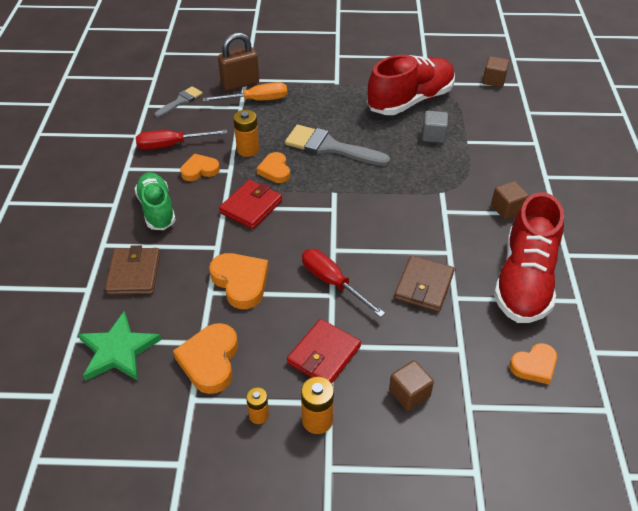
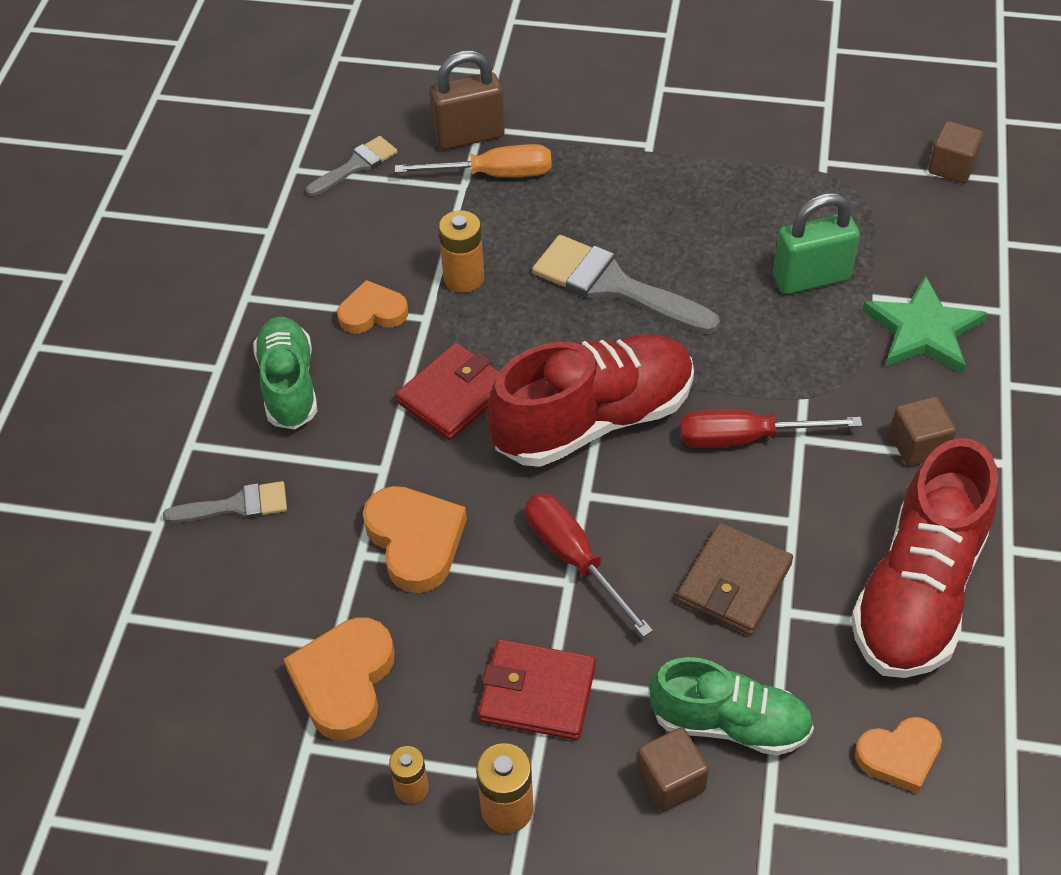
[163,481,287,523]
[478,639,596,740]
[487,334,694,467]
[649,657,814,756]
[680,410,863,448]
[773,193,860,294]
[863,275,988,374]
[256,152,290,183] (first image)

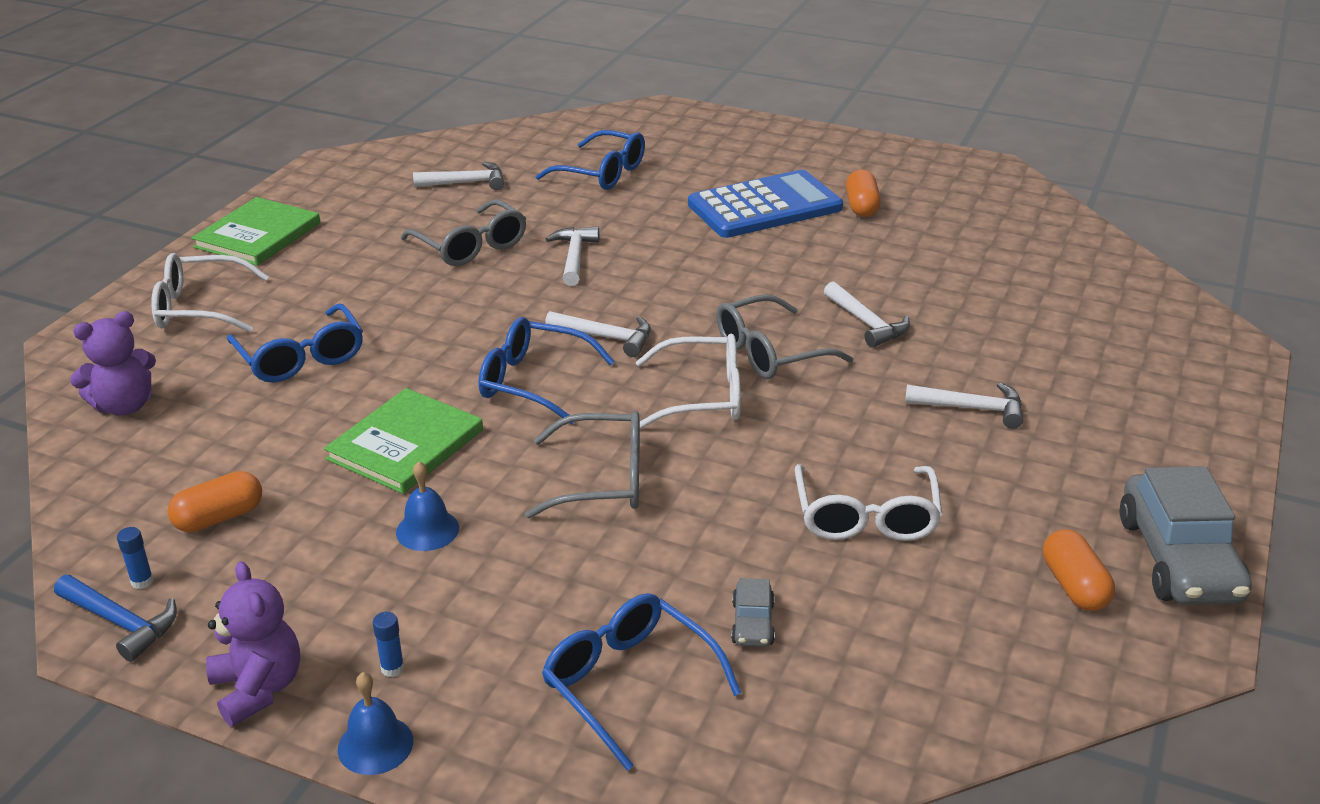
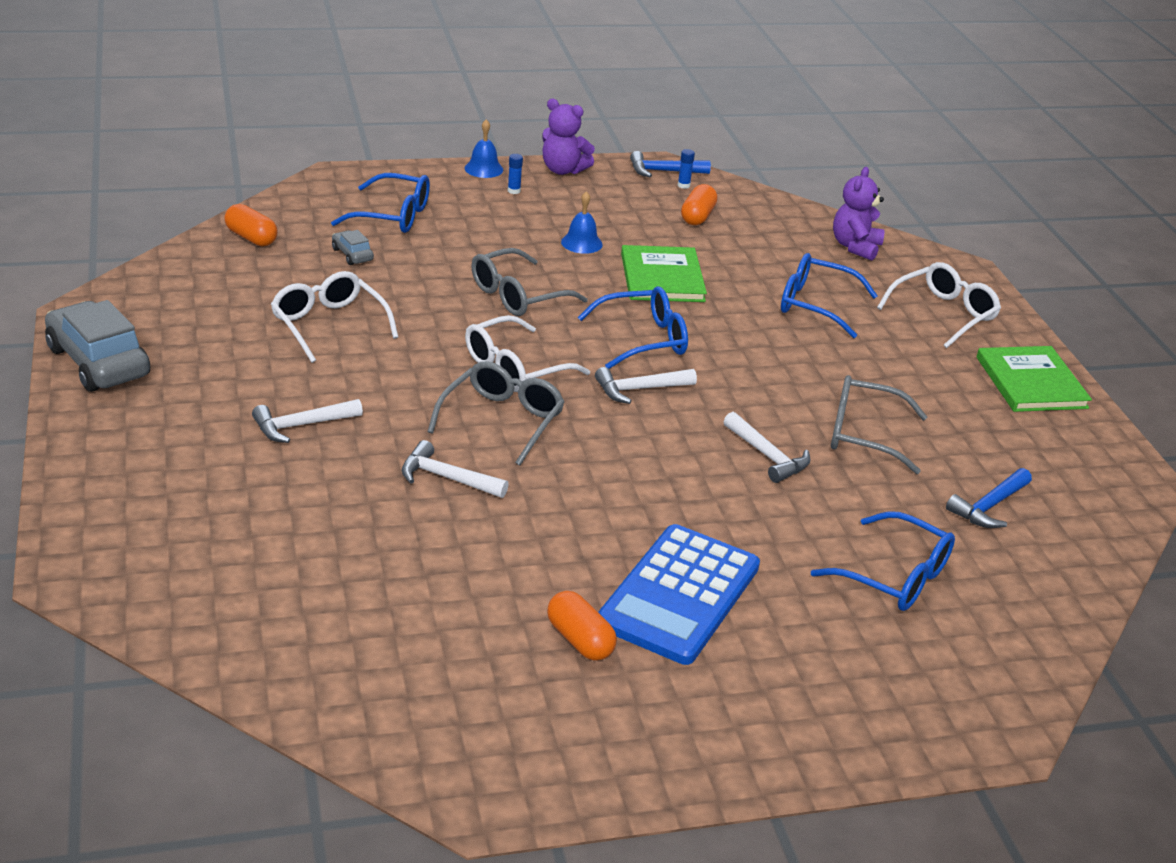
[224,204,278,246]
[811,511,955,611]
[946,468,1032,528]

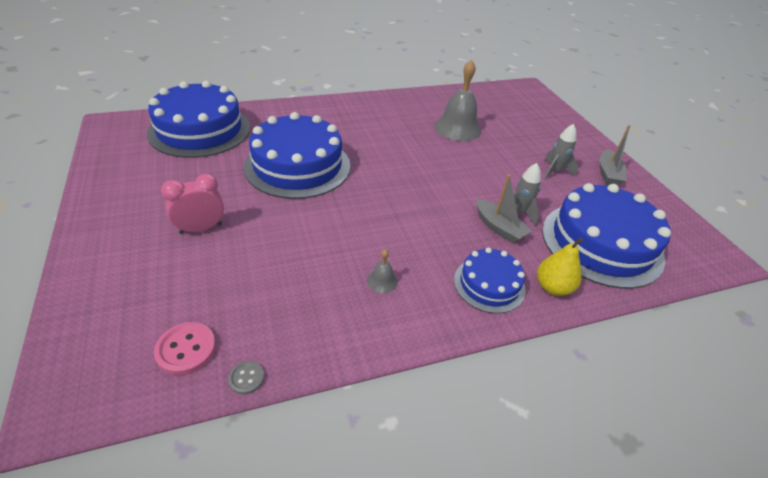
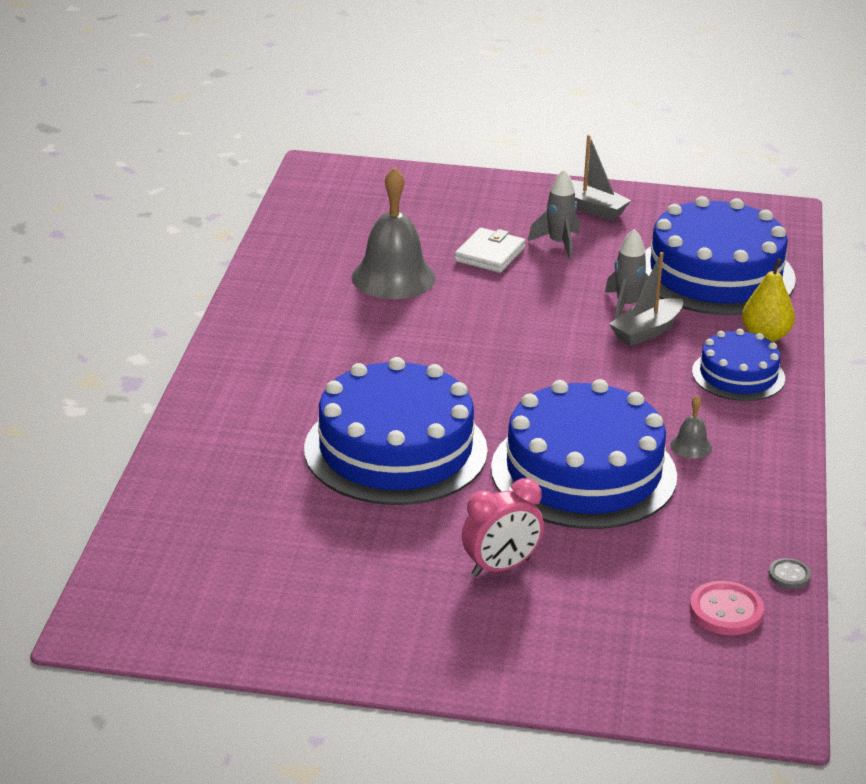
[455,228,526,273]
[462,478,544,576]
[491,379,677,529]
[609,252,683,346]

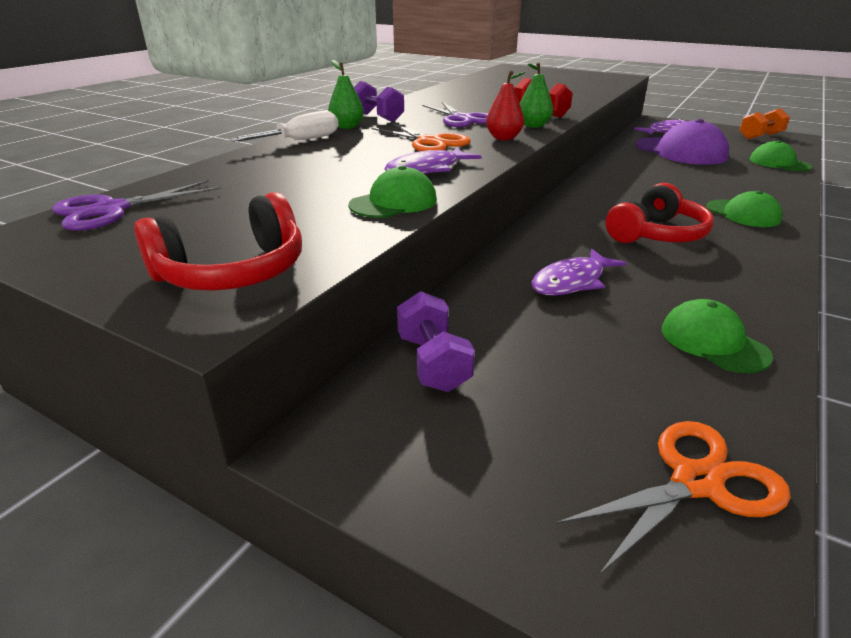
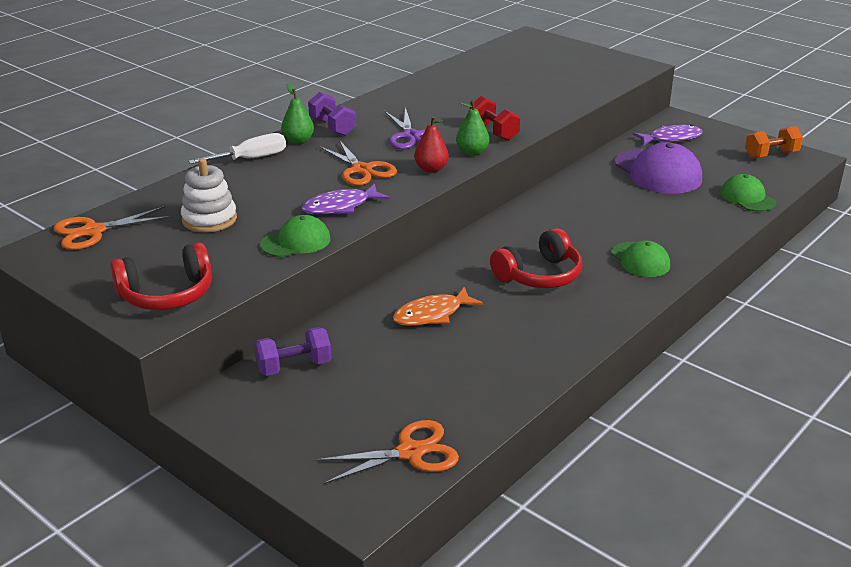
[54,206,172,250]
[181,158,237,232]
[254,327,332,376]
[393,287,483,326]
[662,299,773,373] (first image)

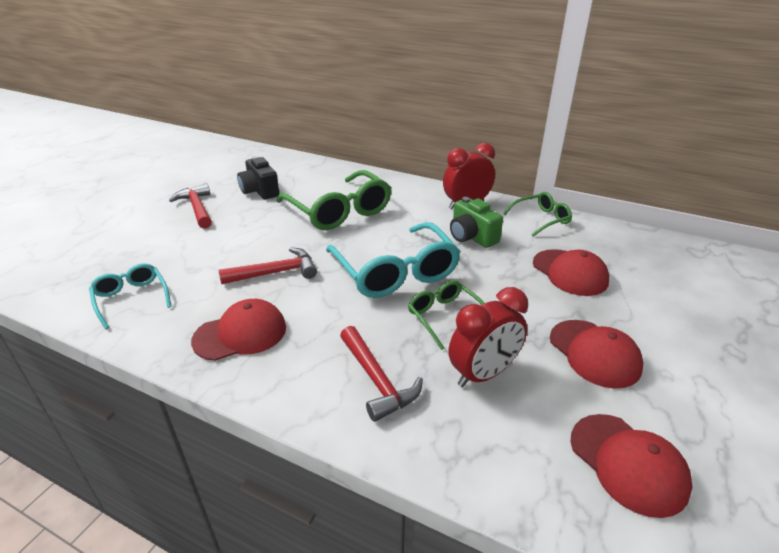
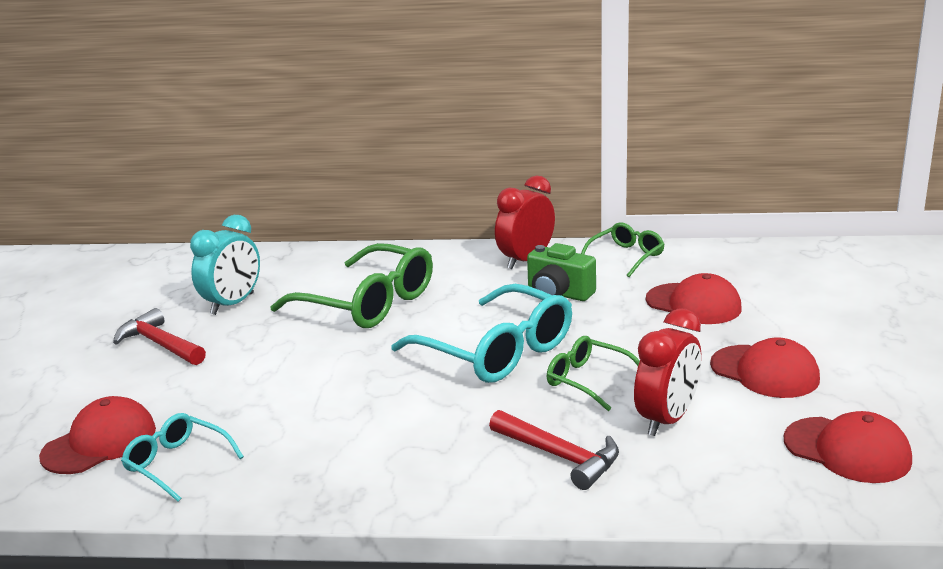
[39,396,156,474]
[190,215,260,315]
[219,247,317,284] (first image)

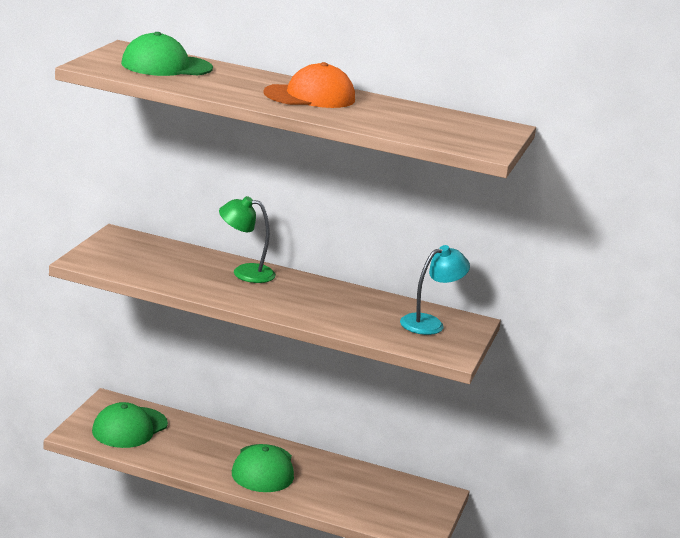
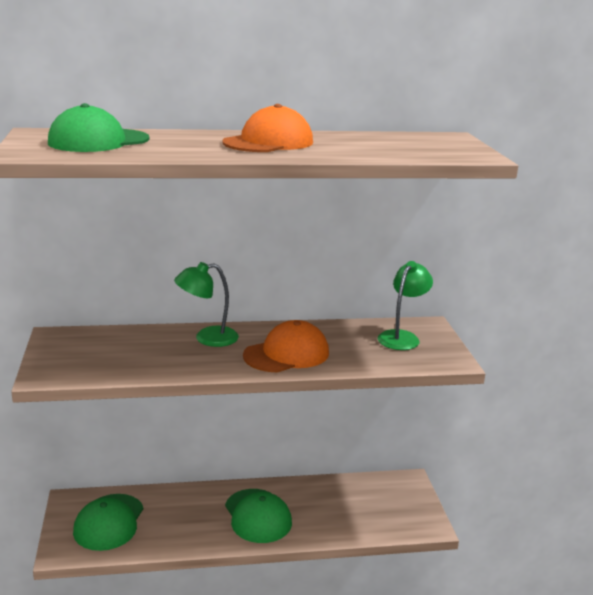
[243,320,329,372]
[378,261,433,350]

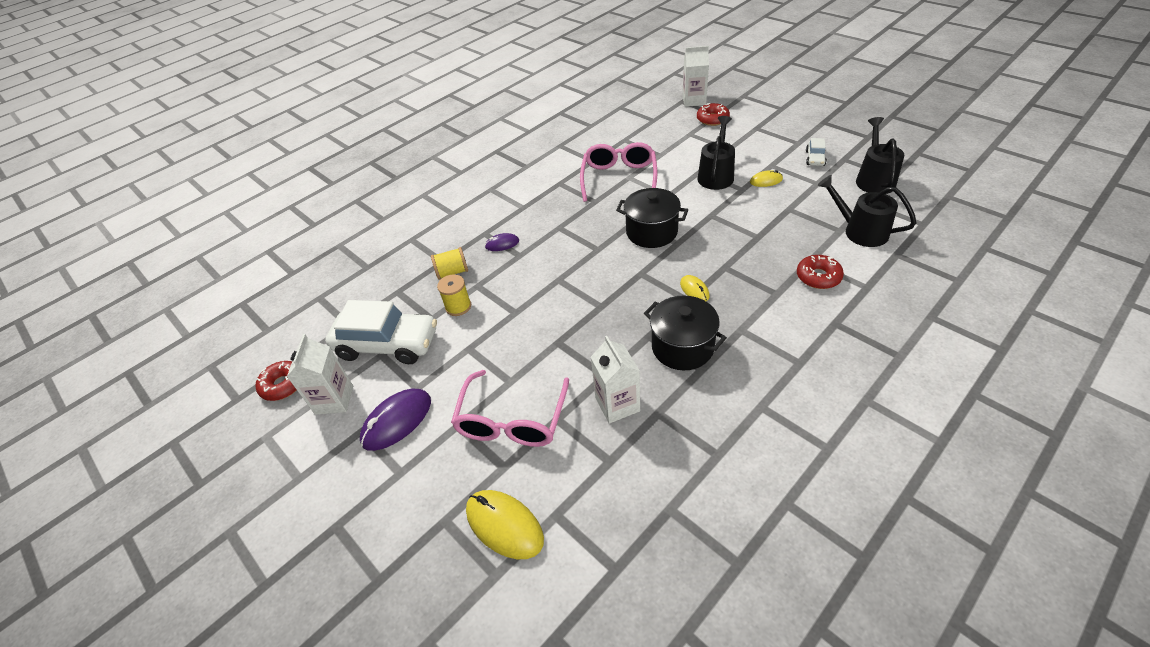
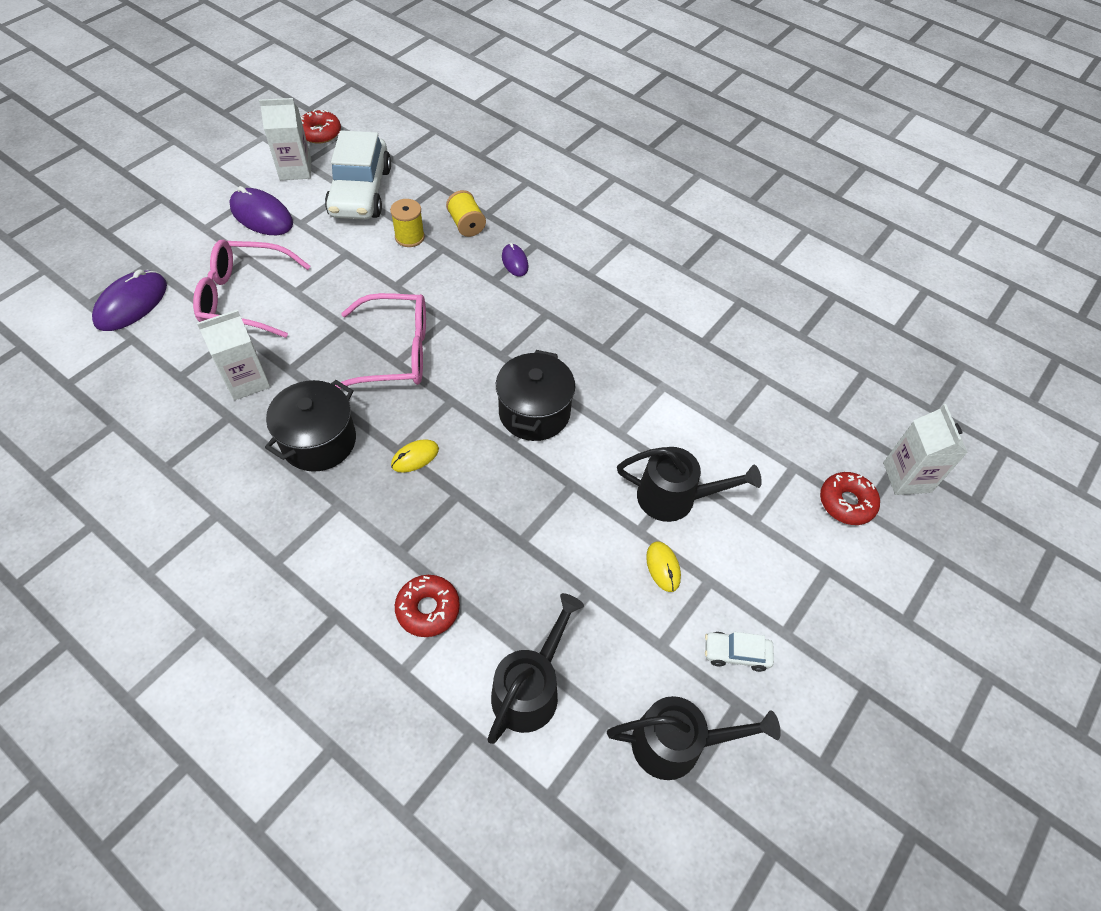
[92,269,167,331]
[335,293,426,389]

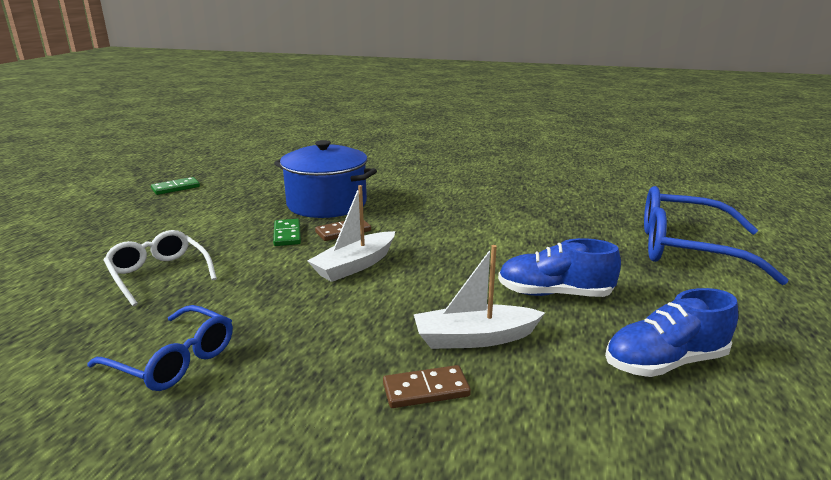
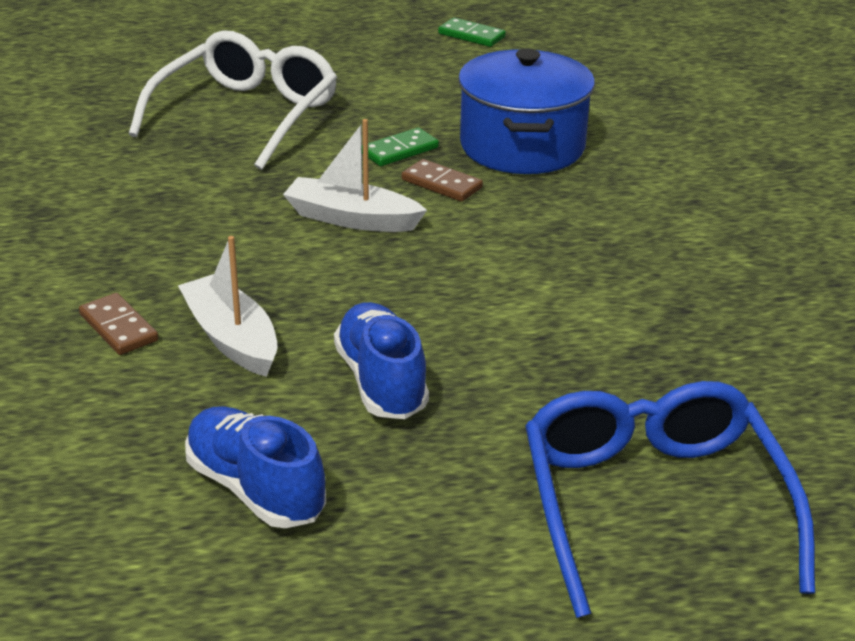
[128,30,337,170]
[87,305,233,391] (first image)

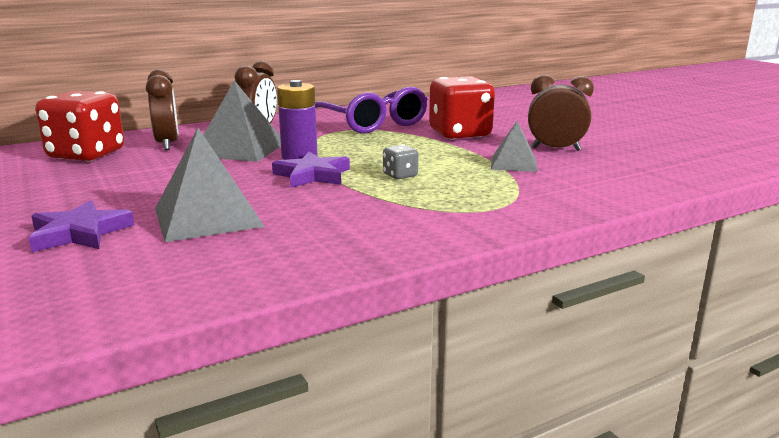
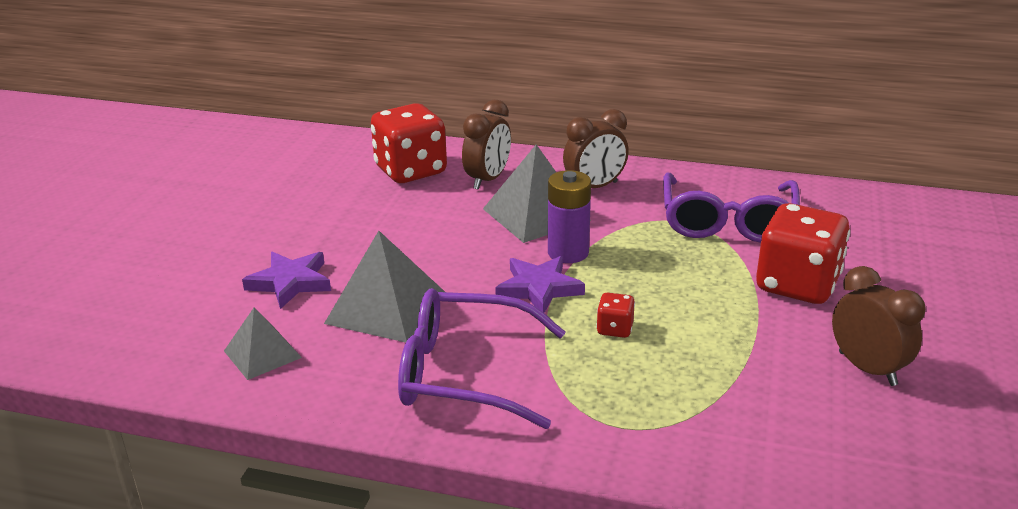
[224,307,302,380]
[398,288,565,429]
[596,293,635,338]

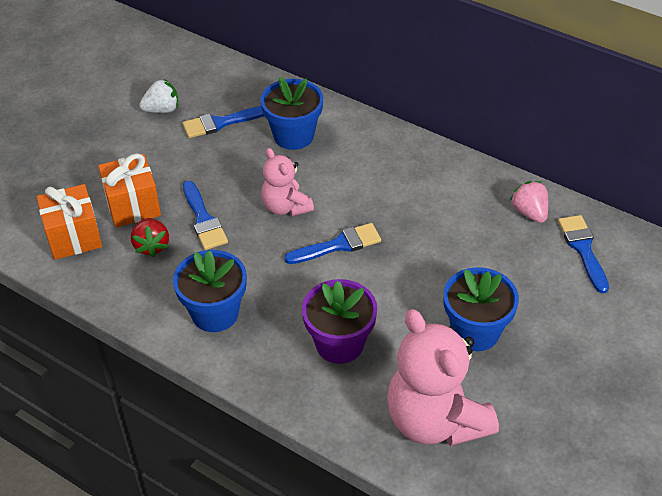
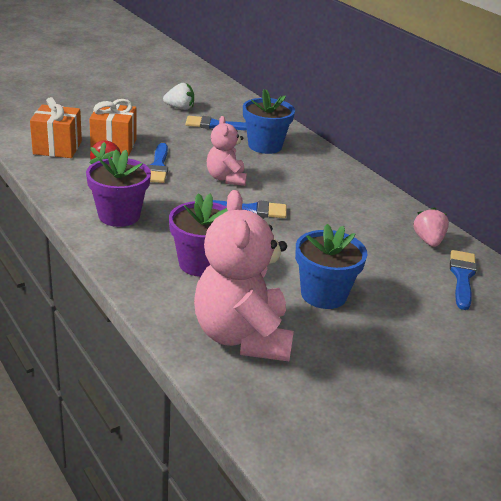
[86,149,151,227]

